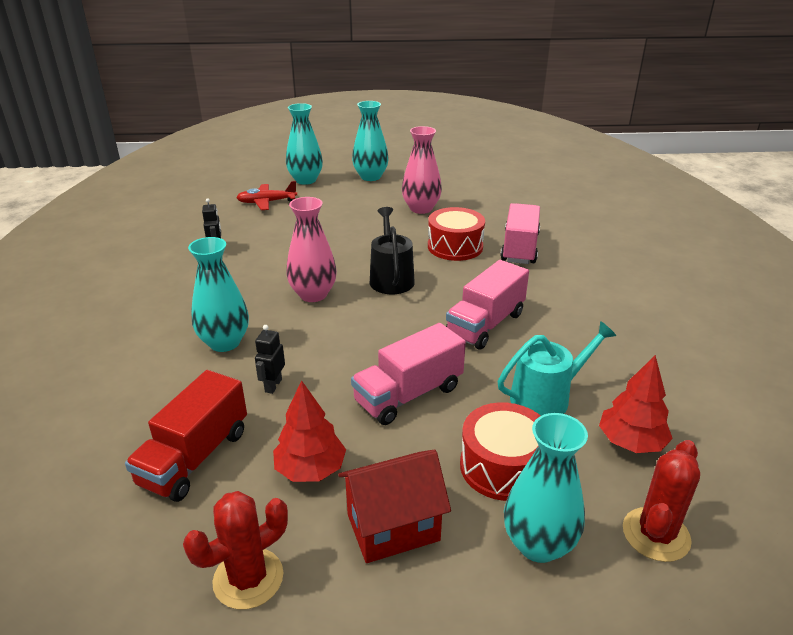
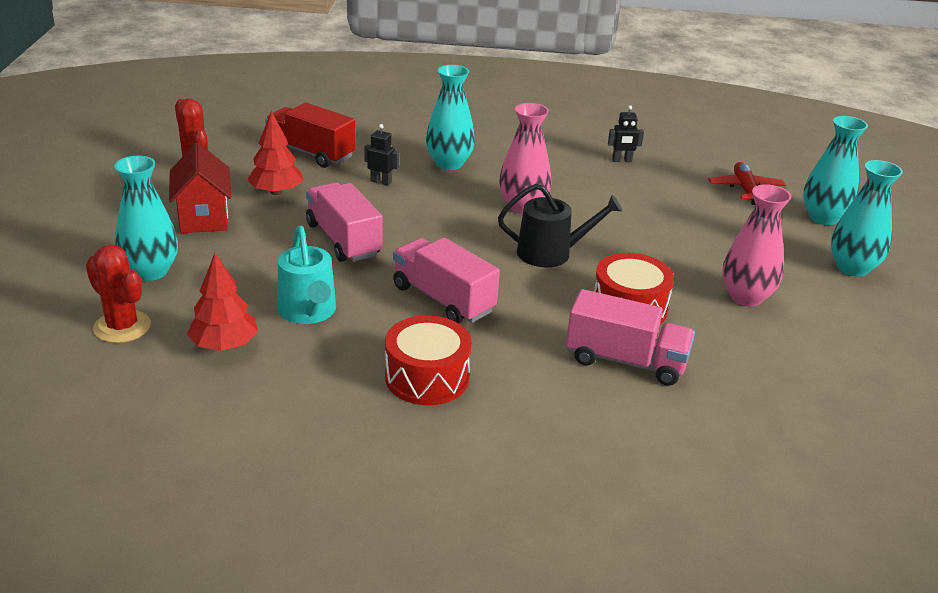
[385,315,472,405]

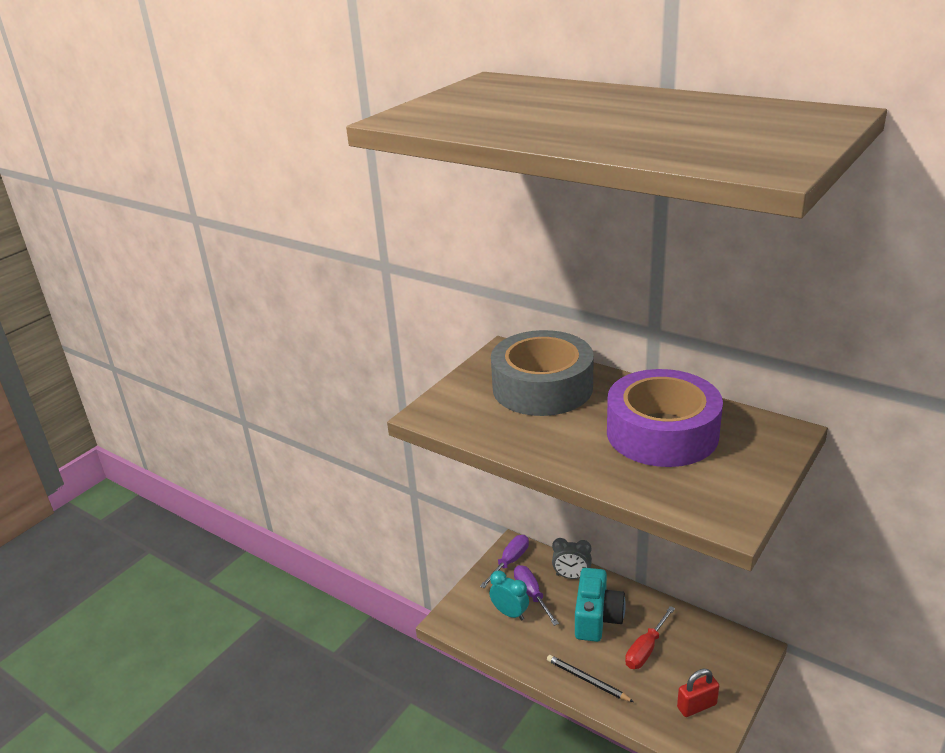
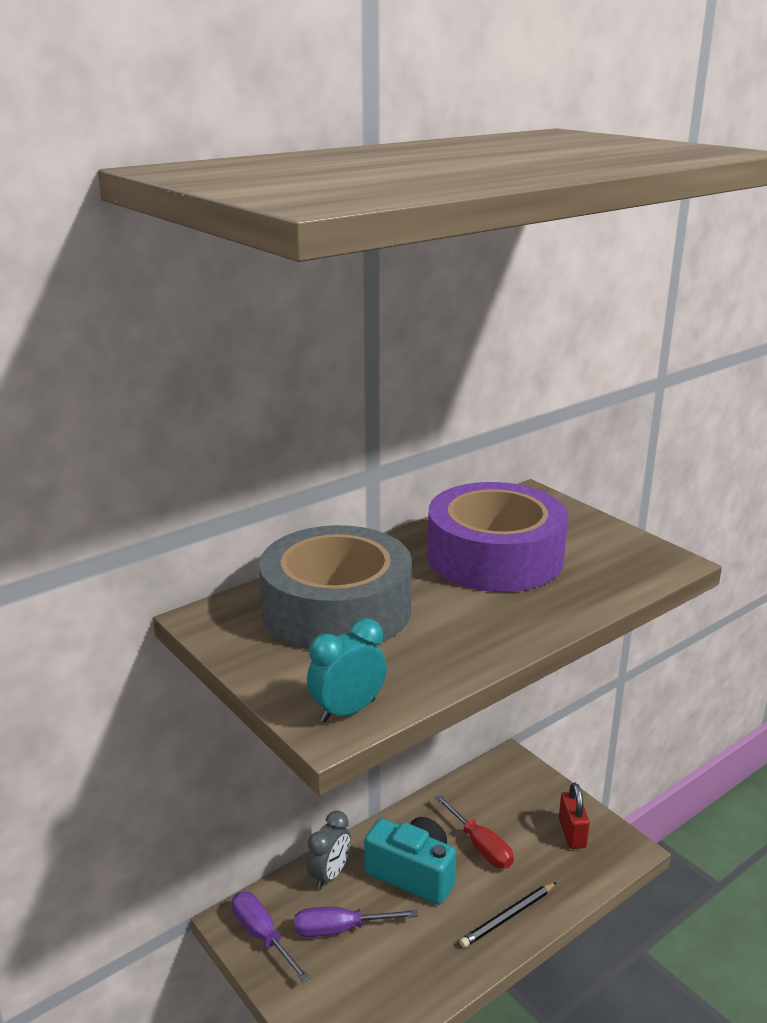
[307,618,387,723]

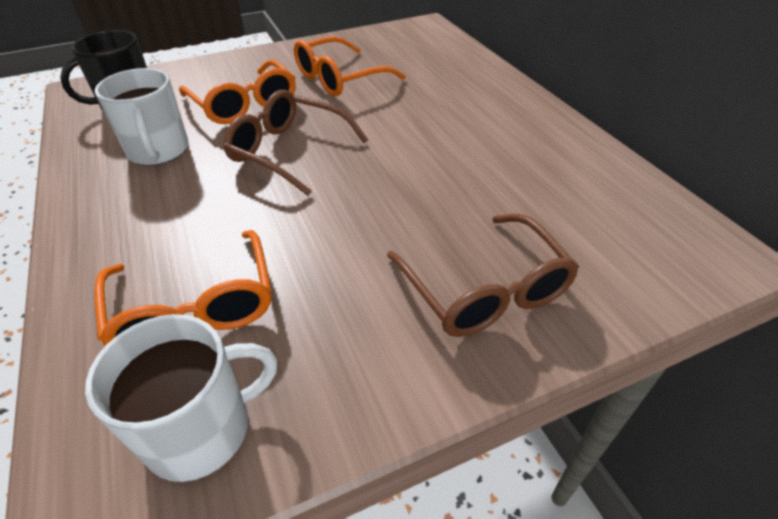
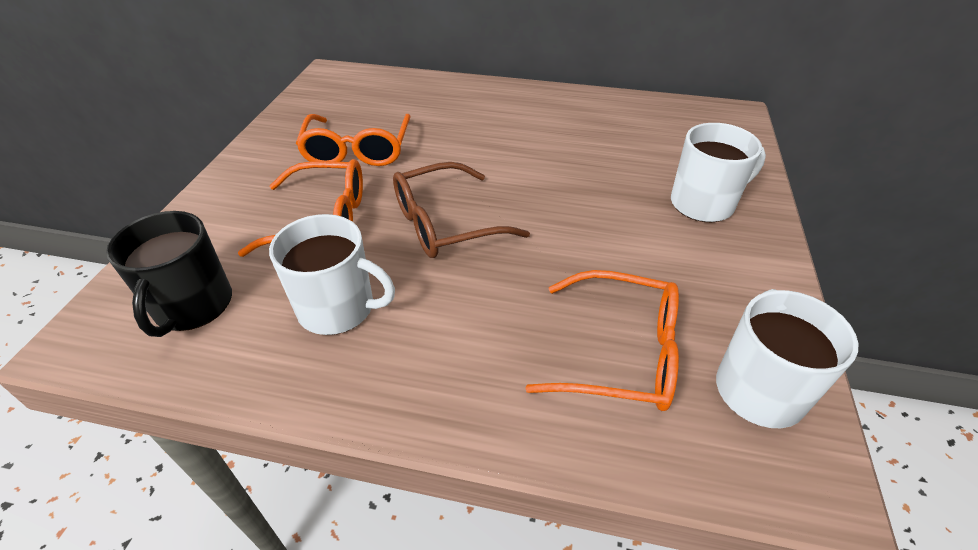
[671,123,766,222]

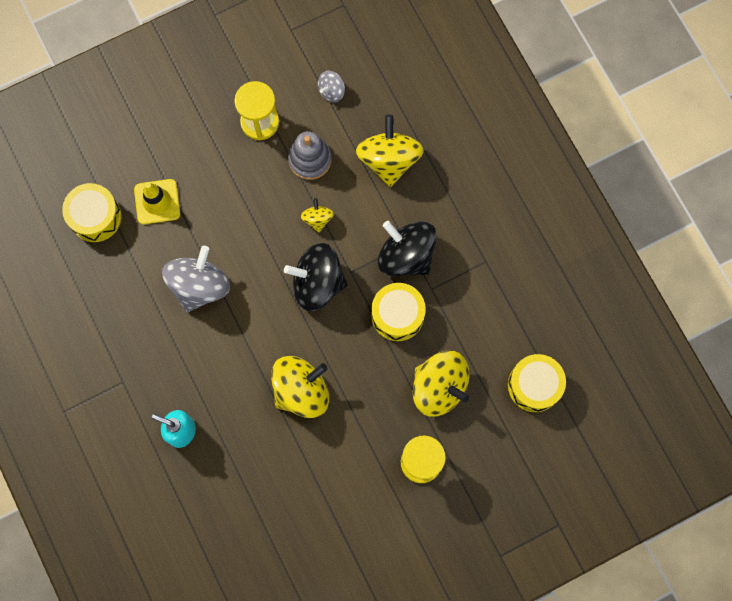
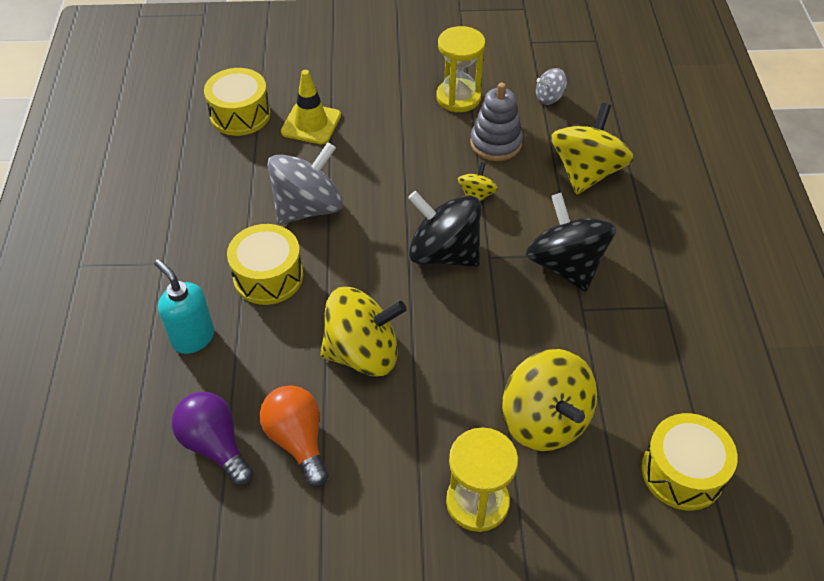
[172,392,253,486]
[227,224,303,305]
[259,385,329,487]

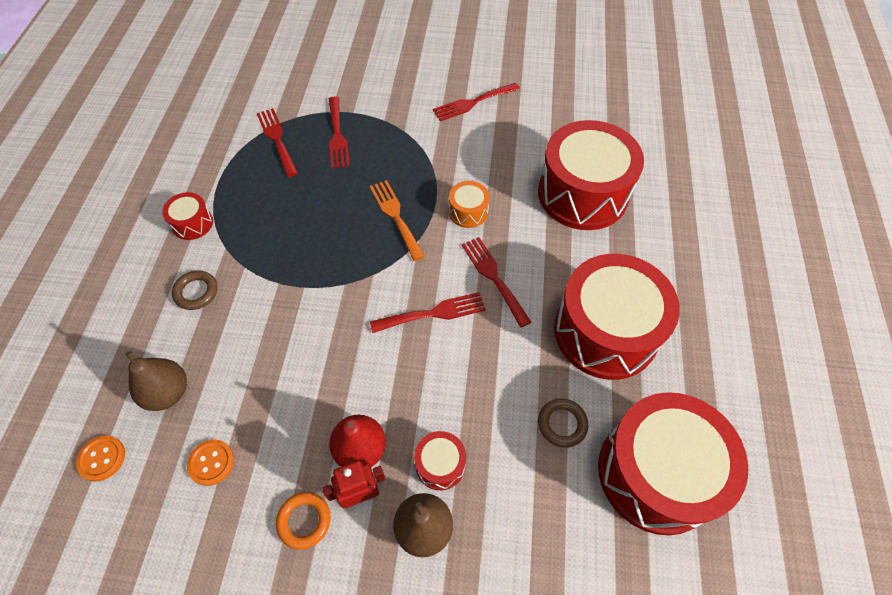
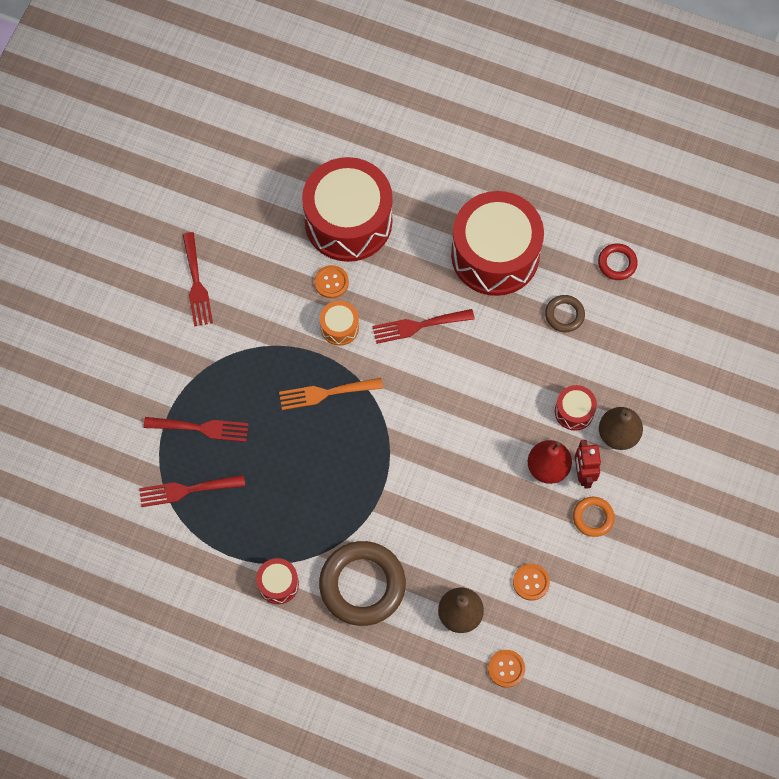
[314,265,349,298]
[319,541,406,626]
[598,243,638,280]
[370,292,486,333] (first image)

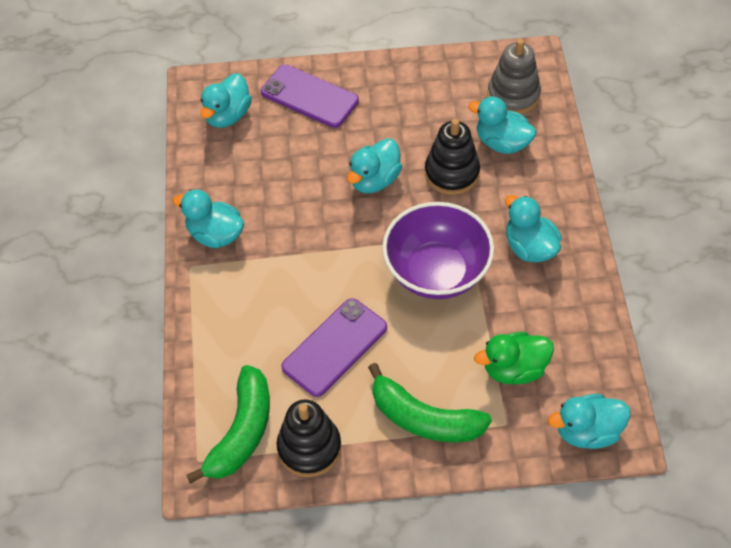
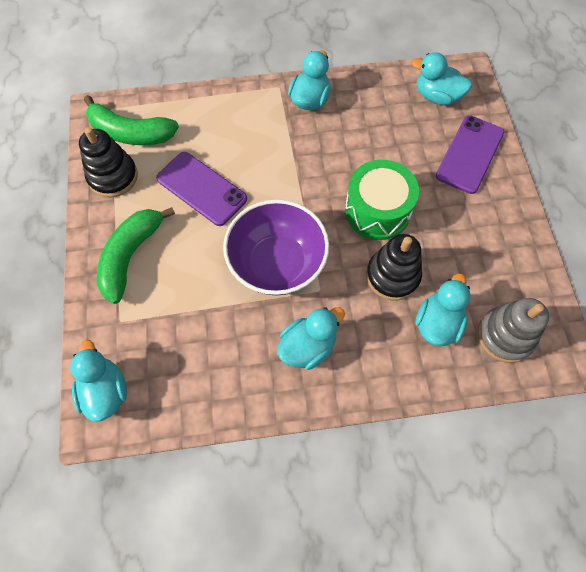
[345,160,419,240]
[474,332,554,384] (first image)

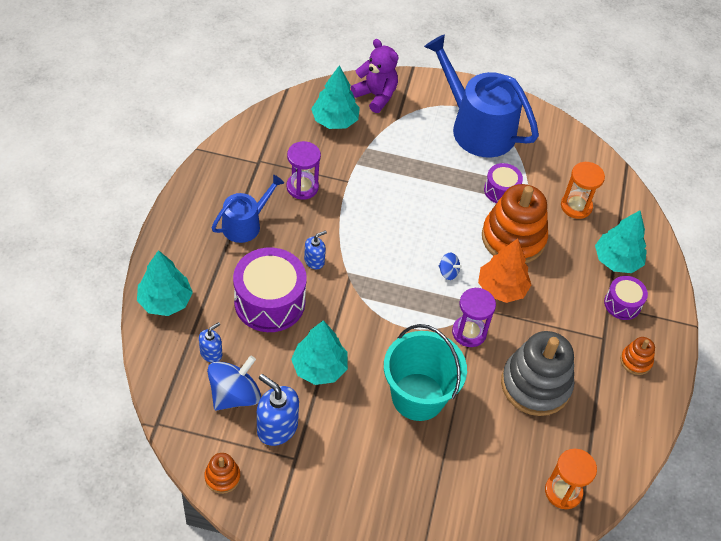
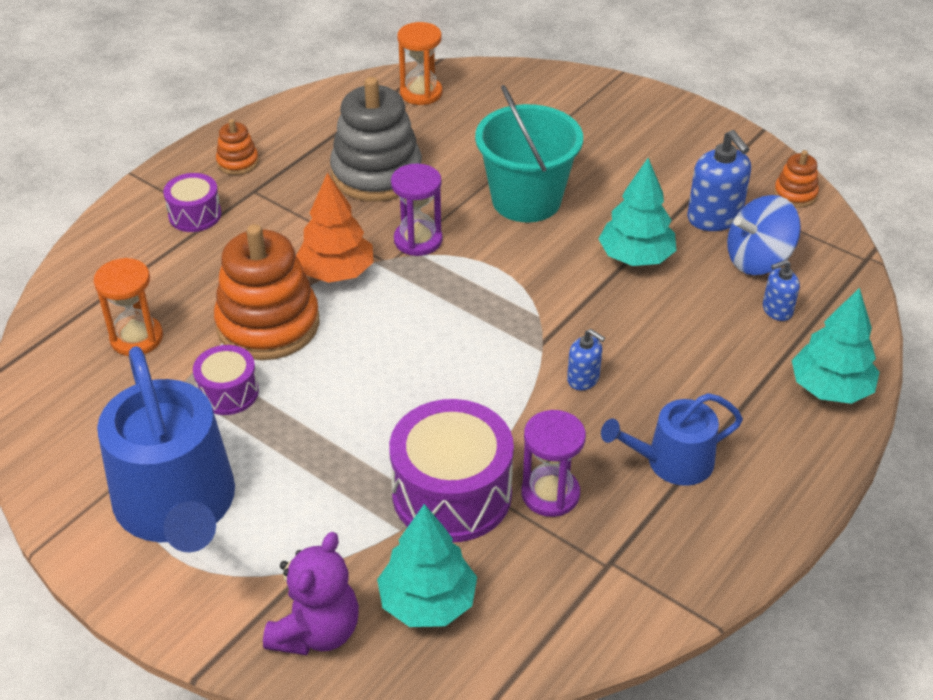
[263,532,359,655]
[389,399,514,542]
[567,329,605,390]
[439,253,462,280] (first image)
[595,210,647,273] (first image)

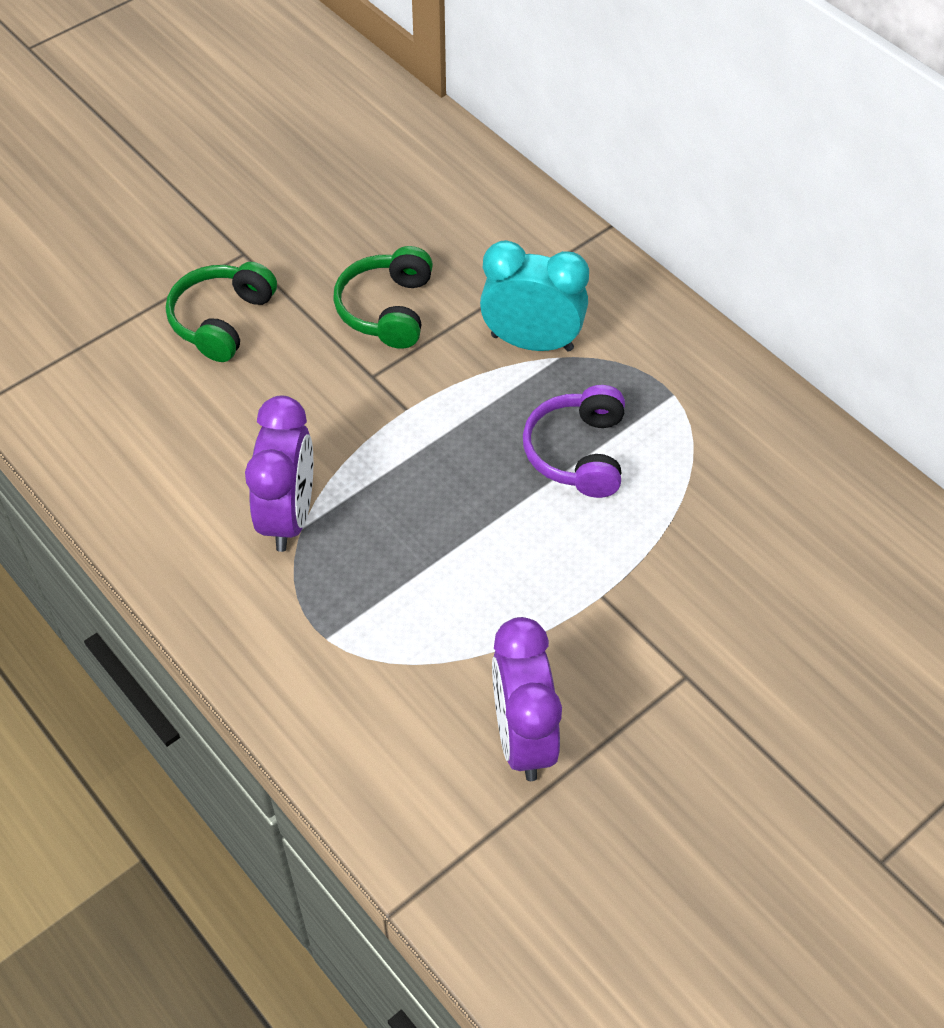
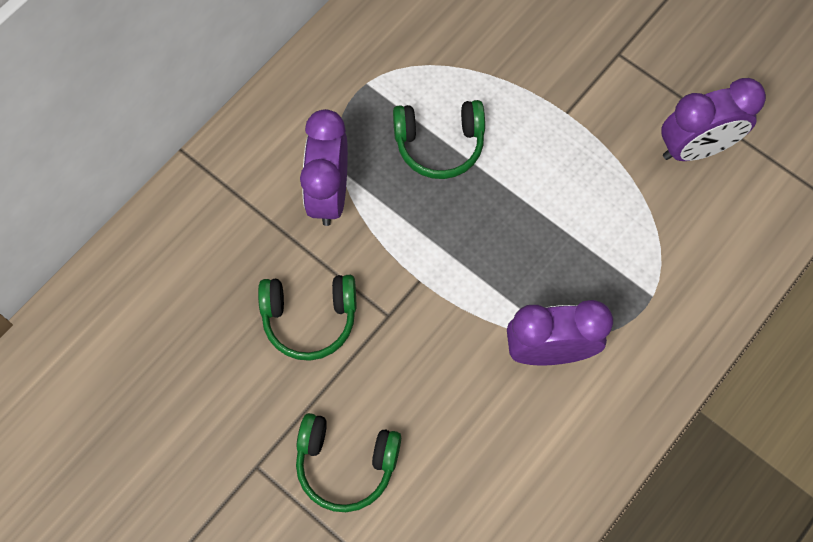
[300,109,348,226]
[393,100,485,179]

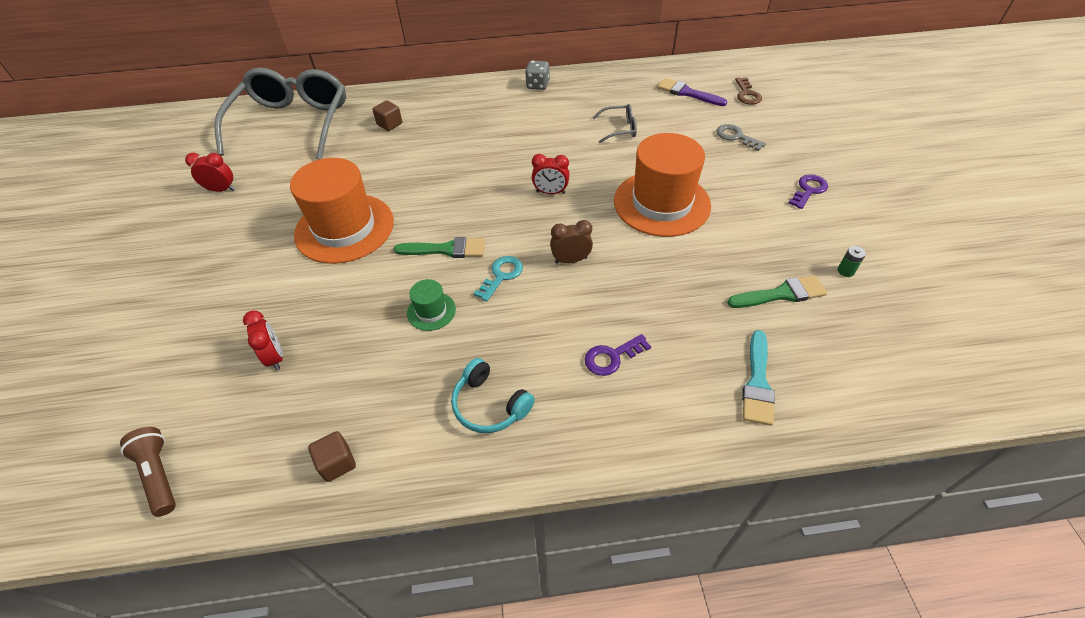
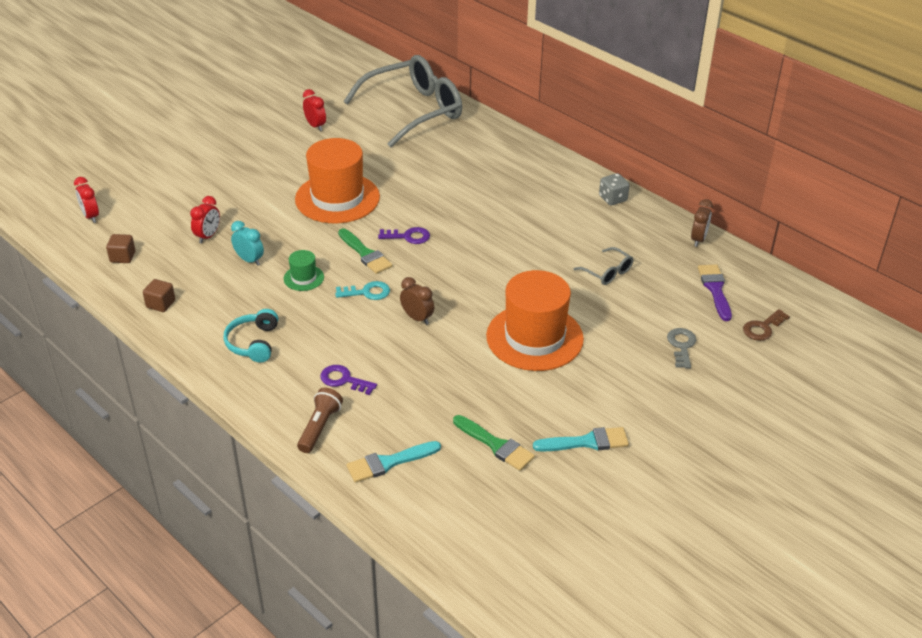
[74,177,99,223]
[106,234,135,263]
[231,221,264,266]
[297,388,343,453]
[378,227,430,244]
[533,427,629,452]
[691,199,713,247]
[838,246,866,277] (first image)

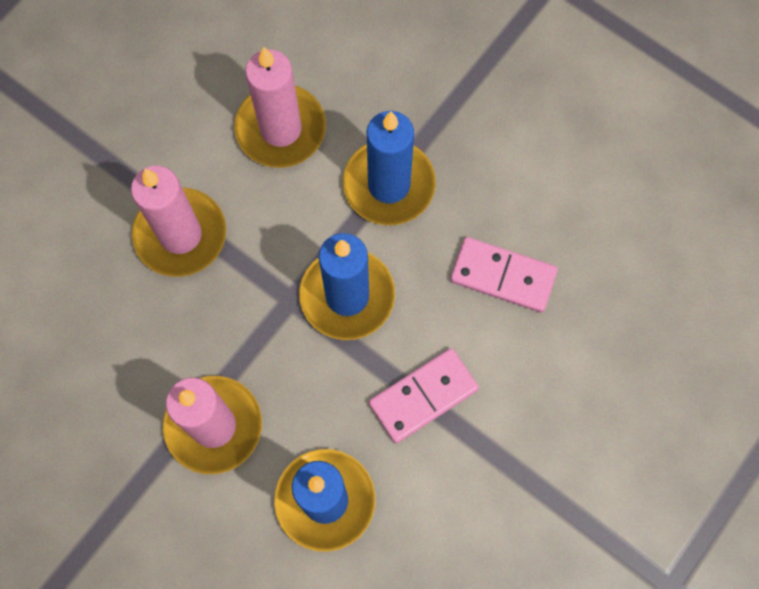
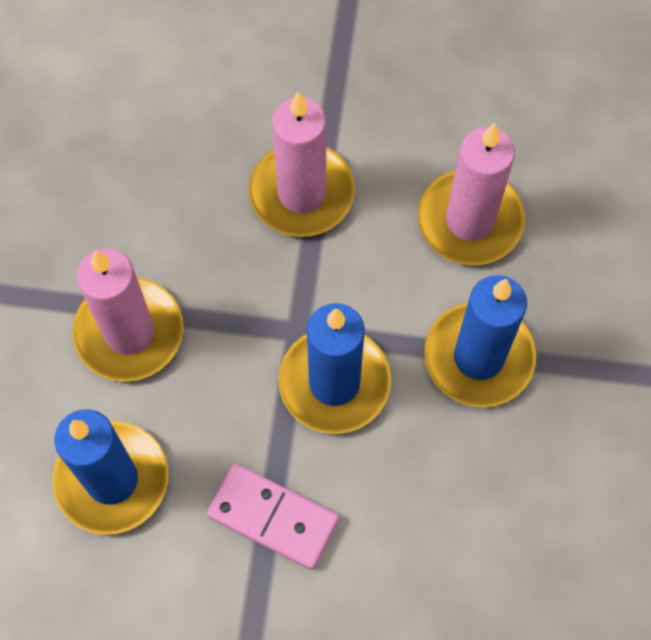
[450,237,558,313] (first image)

